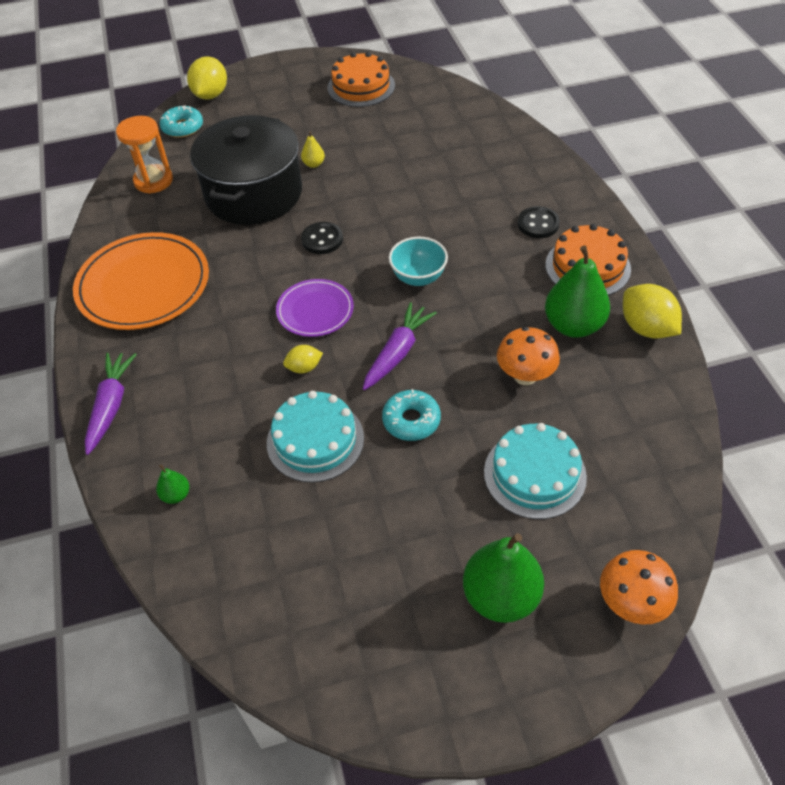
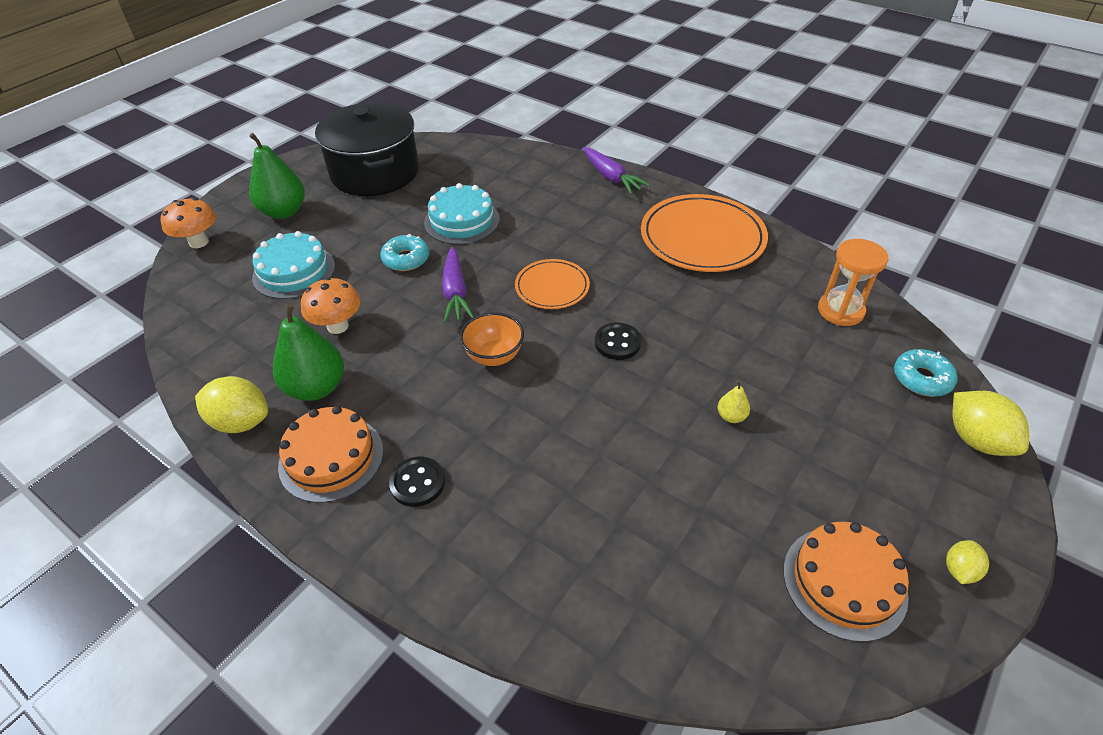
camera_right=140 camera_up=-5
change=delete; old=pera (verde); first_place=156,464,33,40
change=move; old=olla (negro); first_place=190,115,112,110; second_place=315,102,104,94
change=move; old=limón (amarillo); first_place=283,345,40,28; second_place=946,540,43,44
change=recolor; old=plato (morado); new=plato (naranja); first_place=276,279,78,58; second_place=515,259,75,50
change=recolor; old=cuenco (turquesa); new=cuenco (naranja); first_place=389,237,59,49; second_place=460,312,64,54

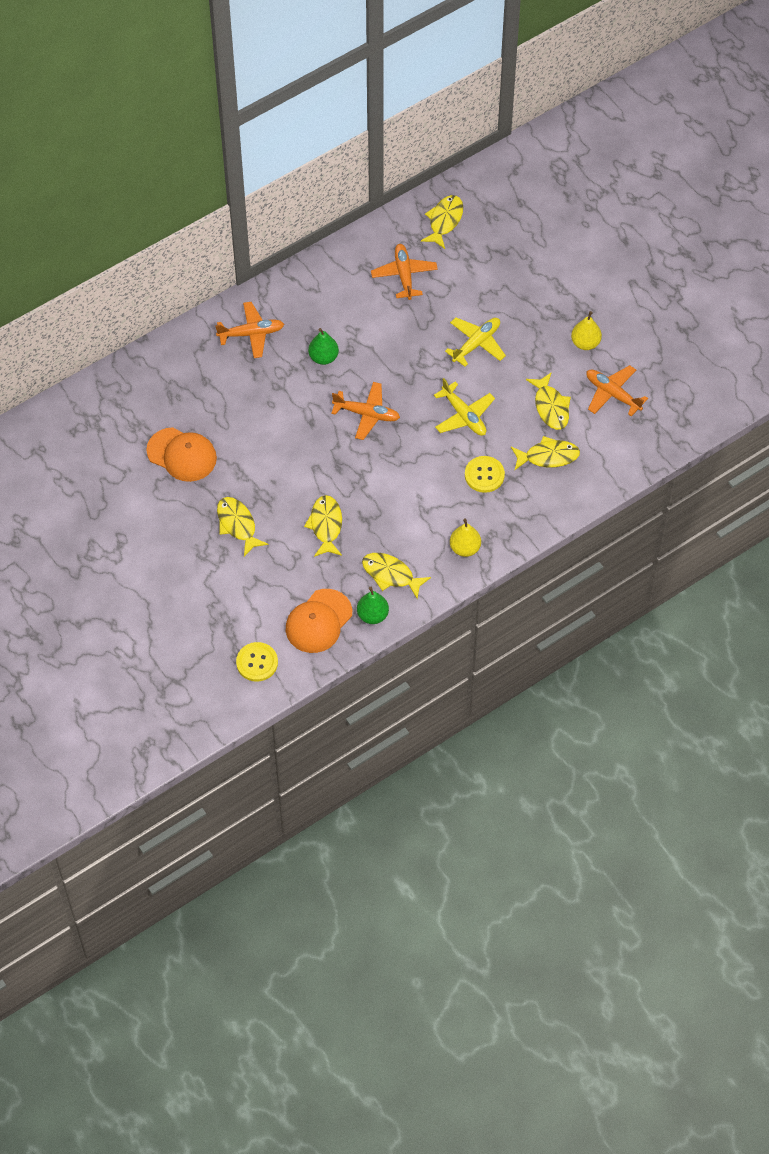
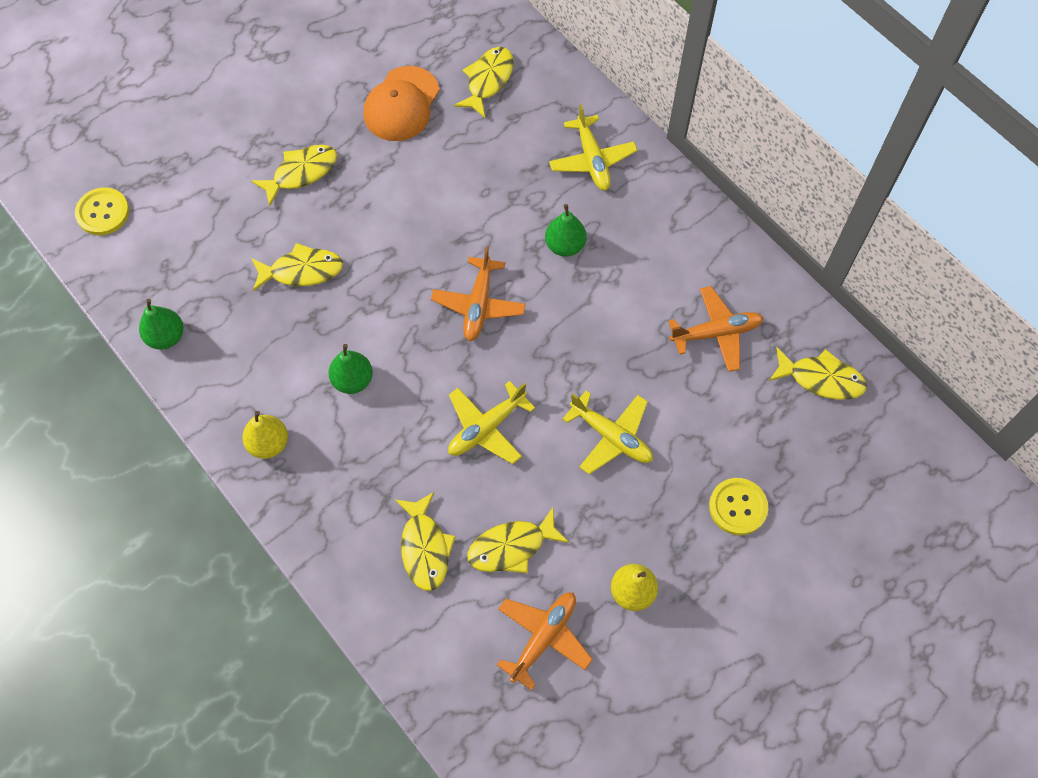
camera_right=85 camera_up=5
change=delete; old=gorra (naranja); first_place=286,589,66,64
change=insert; new=pera (verde); second_place=328,344,45,50
change=move; old=pez (amarillo); first_place=362,553,69,46; second_place=454,47,60,71
change=move; old=botón (amarillo); first_place=465,456,40,37; second_place=709,478,59,57
change=recolor; old=avión (naranja); new=avión (amarillo); first_place=215,302,69,56; second_place=549,104,89,87

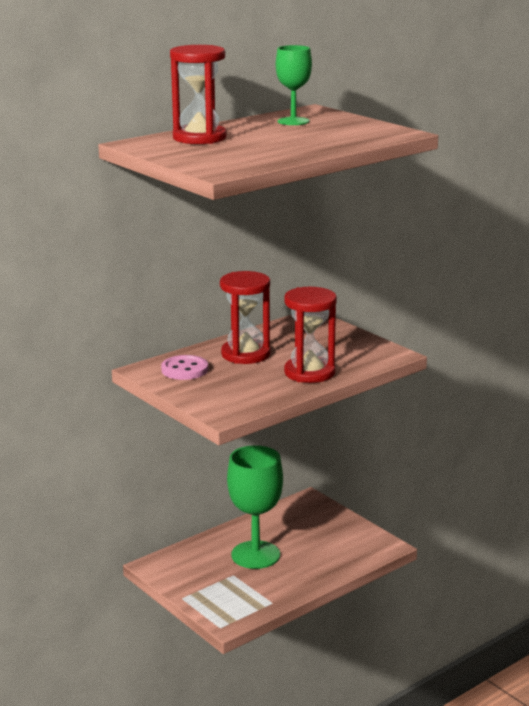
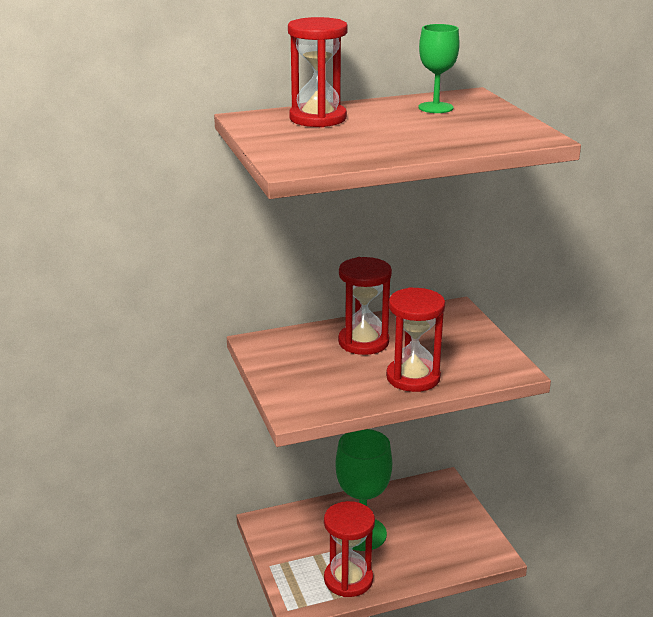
camera_right=20 camera_up=5
change=delete; old=botón (rosa); first_place=161,355,47,25
change=insert; new=reloj de arena (rojo); second_place=324,501,51,96

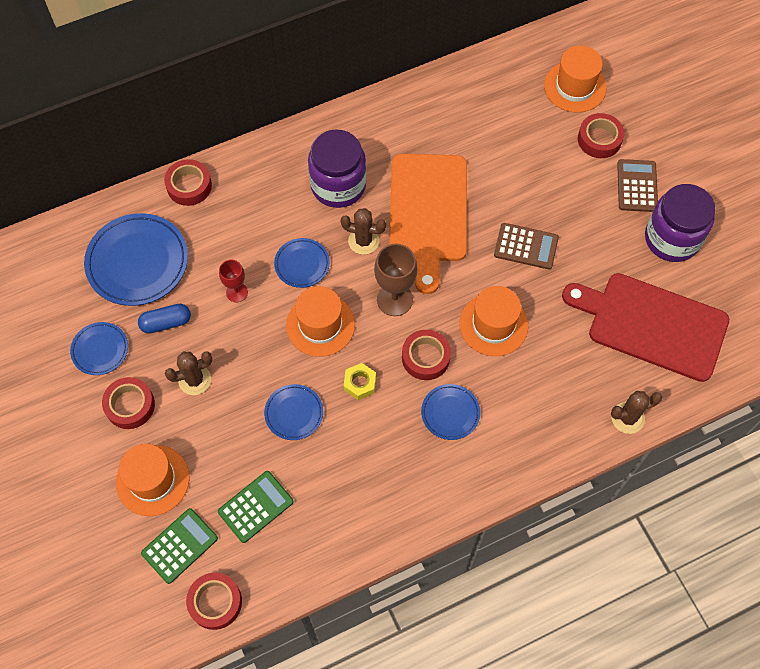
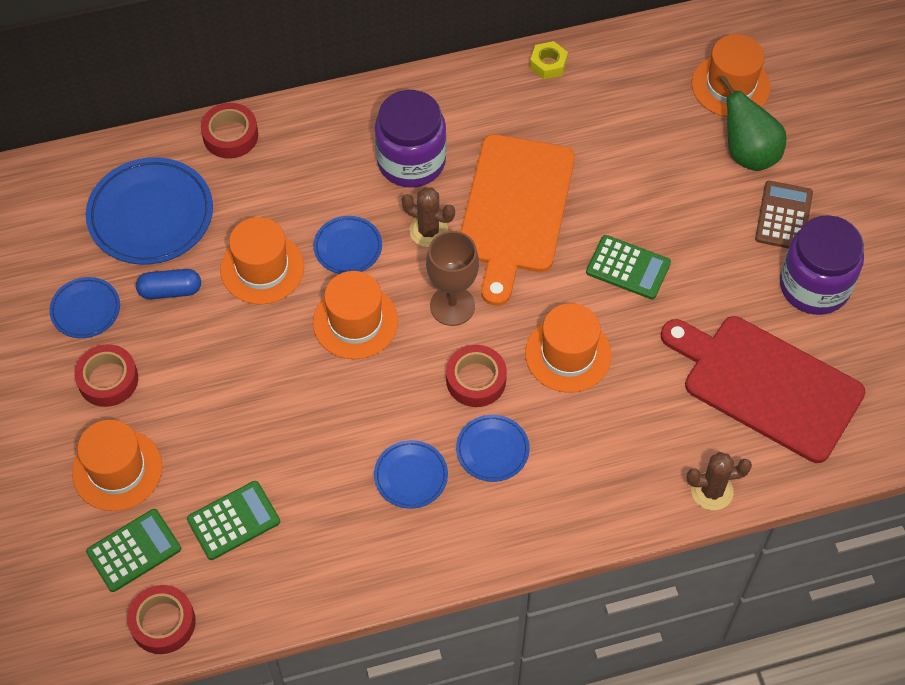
camera_right=10 camera_up=-5
change=delete; old=cactus (marrón); first_place=165,352,47,43
change=move; old=plato (azul); first_place=264,384,59,56; second_place=374,440,74,69
change=move; old=tuerca (amarillo); first_place=344,363,32,37; second_place=530,41,38,39
change=replace; old=copa (rojo); new=sombrero (naranja); first_place=219,260,29,42; second_place=220,217,84,87
change=replace; old=cinta adhesiva (rojo); new=pera (verde); first_place=578,113,47,45; second_place=720,76,67,95
change=recolor; old=calculadora (marrón); new=calculadora (verde); first_place=494,223,65,47; second_place=586,235,85,64

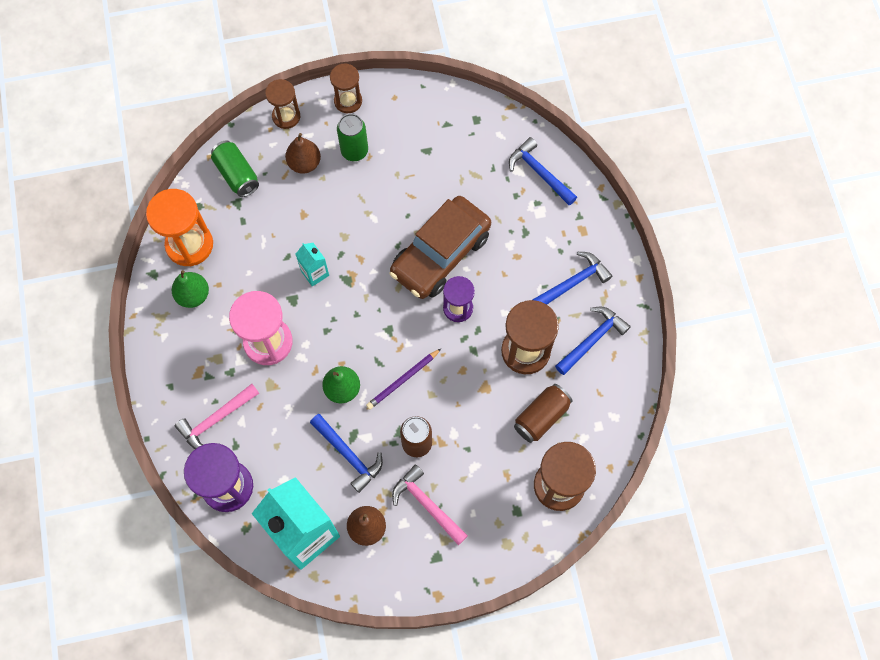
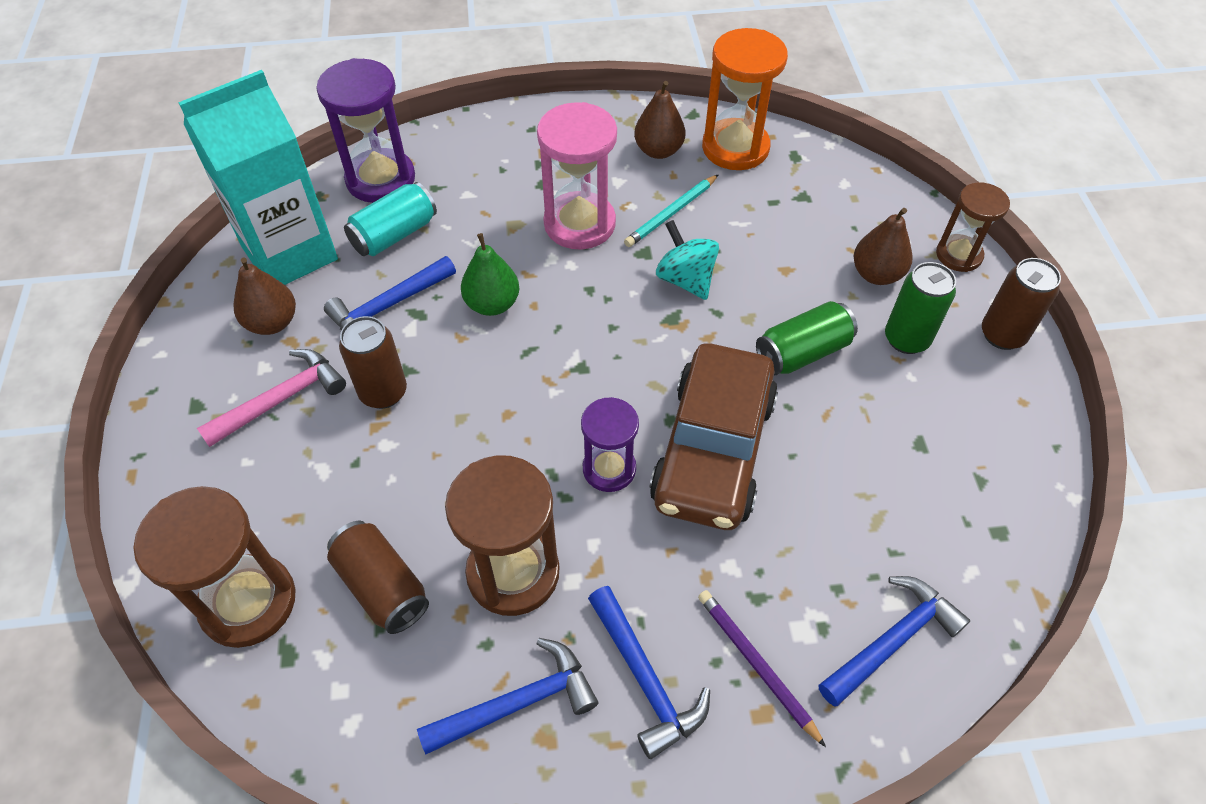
camera_right=95 camera_up=-15
change=delete; old=martillo (rosa); first_place=175,384,84,65
change=insert; new=lata (turquesa); second_place=344,182,93,74
change=insert; new=lápiz (turquesa); second_place=624,174,95,73
change=move; old=lata (verde); first_place=211,140,48,57; second_place=756,301,102,74
change=move; old=lápiz (morado); first_place=366,349,75,60; second_place=698,590,128,157
change=replace; old=cartón de leche (turquesa); new=peonza (turquesa); first_place=296,243,33,44; second_place=656,220,63,80
change=replace; old=reloj de arena (marrón); new=lata (marrón); first_place=330,64,32,49; second_place=982,258,79,92
change=recolor; old=pera (verde); new=pera (marrón); first_place=172,270,37,38; second_place=634,81,51,78
change=rotate; old=coche (marrón); first_place=389,196,102,103; second_place=650,343,128,187; degrees=-120
change=rotate; old=martillo (azul); first_place=555,306,76,69; second_place=417,638,181,116; degrees=-75

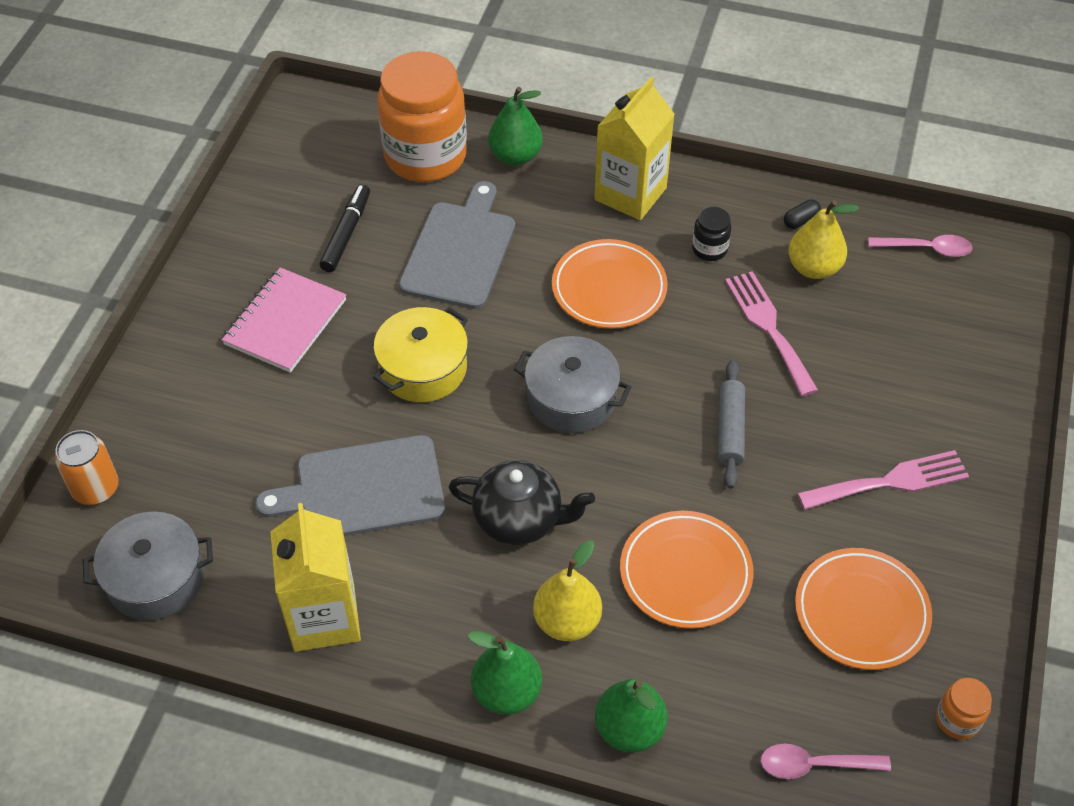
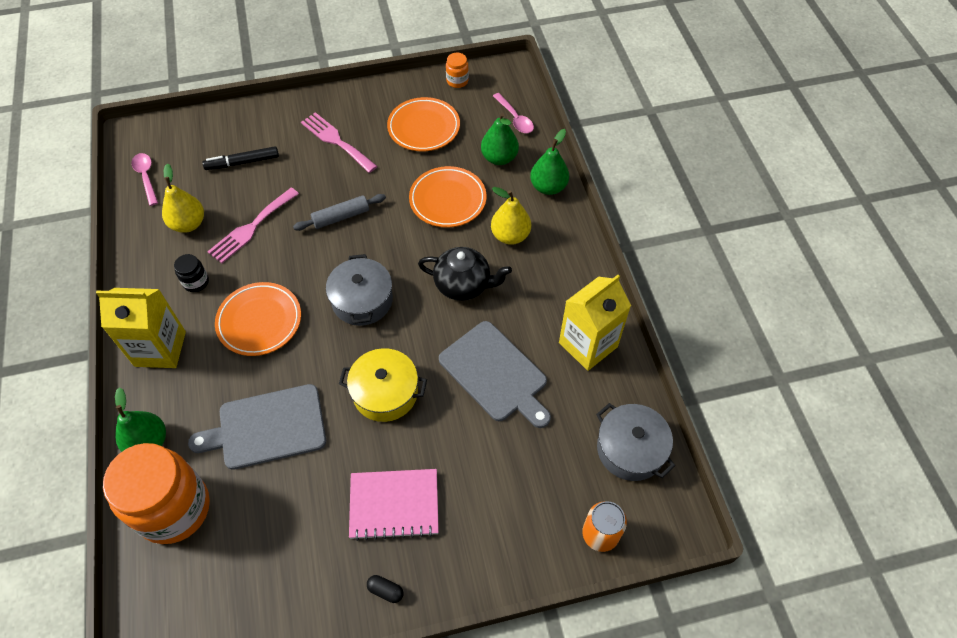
camera_right=-120 camera_up=5
change=move; old=rotulador (negro); first_place=320,184,50,88; second_place=202,146,77,24
change=move; old=pera (verde); first_place=468,631,74,84; second_place=481,113,38,52
change=move; old=cápsula (negro); first_place=784,200,37,29; second_place=367,575,36,28
change=rotate; old=tetera (negro); first_place=449,460,146,85; second_place=418,247,94,54; degrees=120

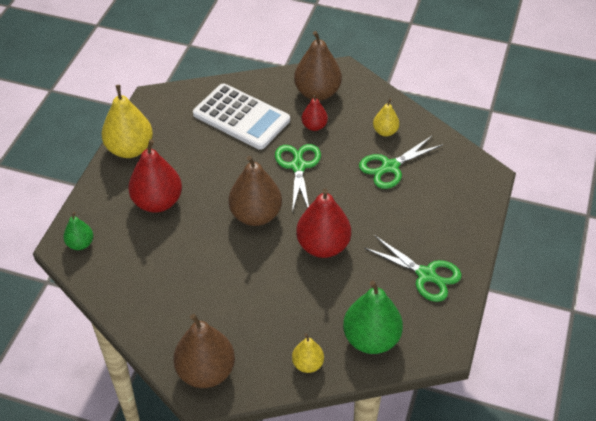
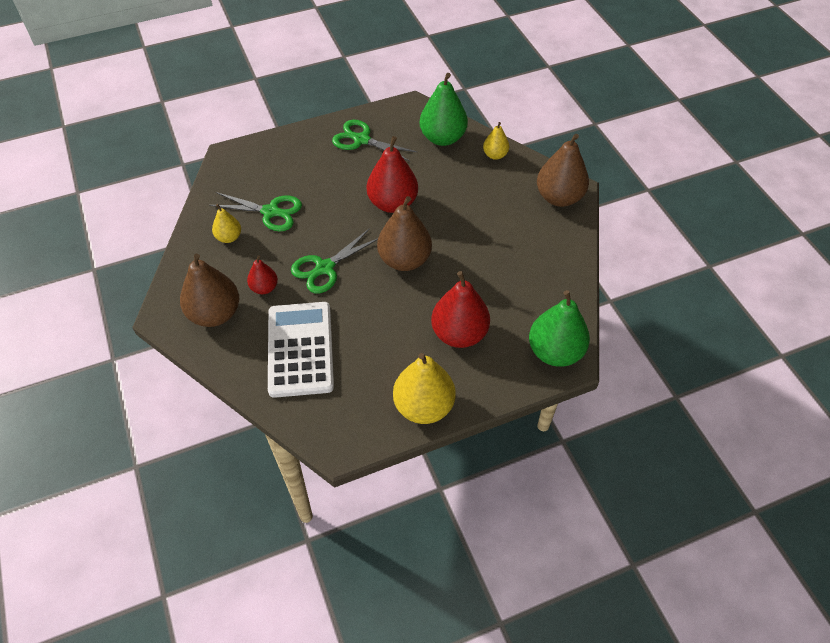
camera_right=-130 camera_up=5
change=rotate; old=tijeras (verde); first_place=365,236,97,66; second_place=332,120,85,41; degrees=-60
change=resize; old=pera (verde); first_place=63,212,30,38; second_place=529,290,61,77; factor=1.86

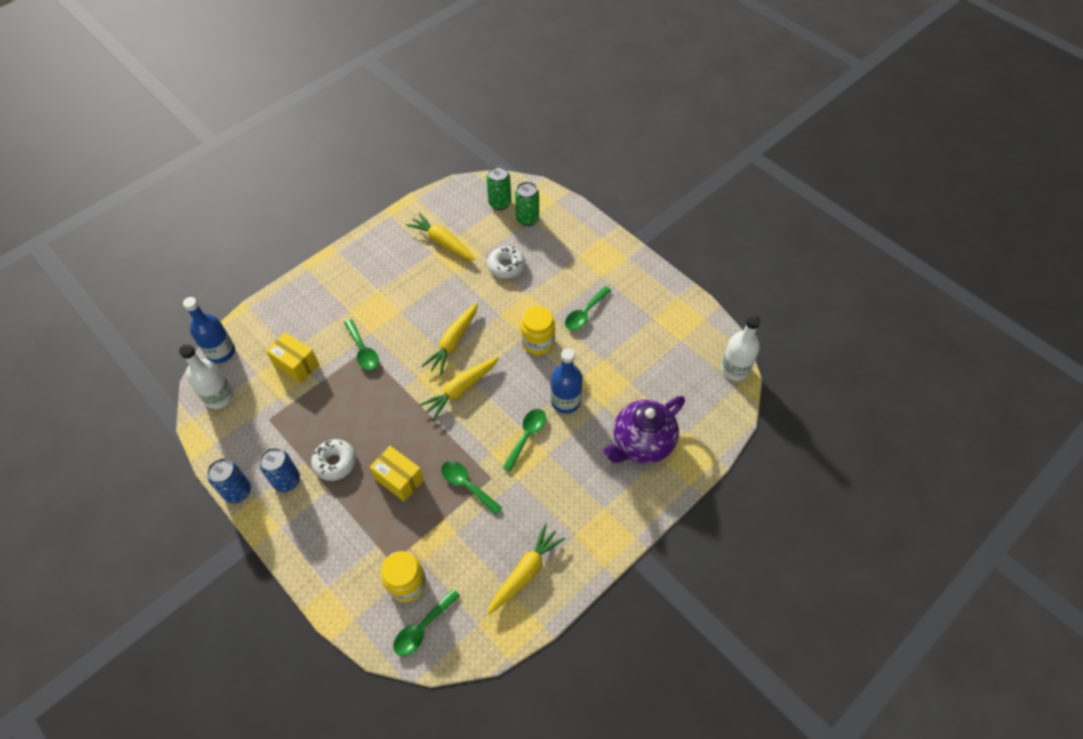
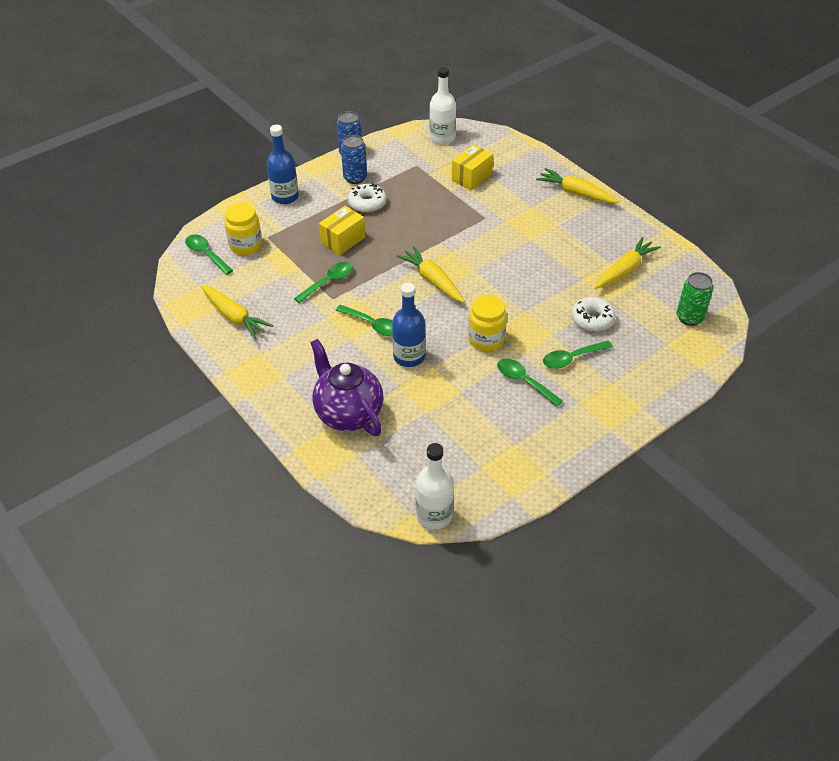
camera_right=95 camera_up=-10
change=delete; old=lata (verde); first_place=515,182,24,44
change=move; old=botella (azul); first_place=183,297,52,66; second_place=266,125,33,79
change=move; old=cuchara (verde); first_place=344,319,35,51; second_place=543,341,70,28
change=move; old=zanahoria (amarillo); first_place=422,303,56,72; second_place=536,168,83,35

